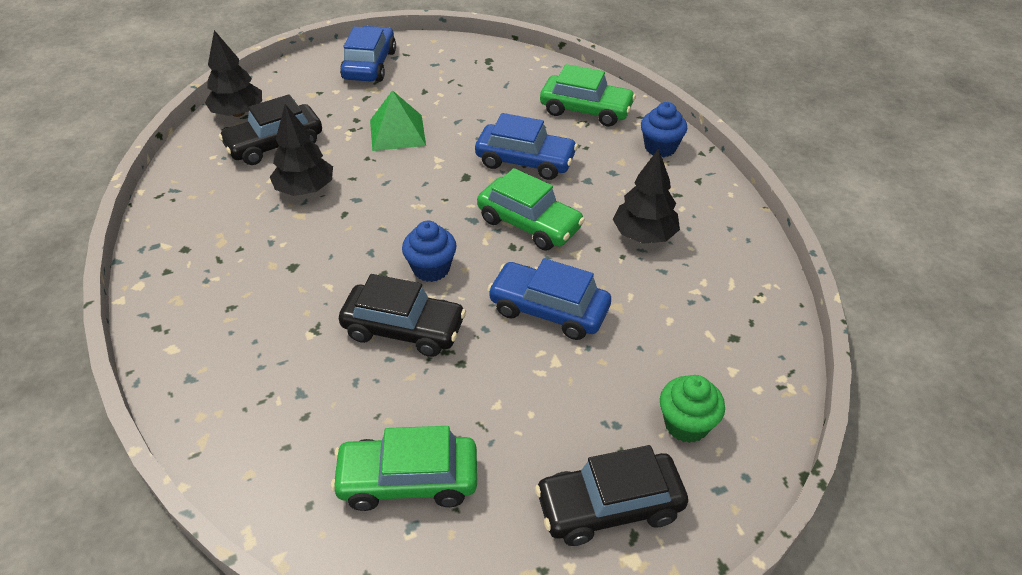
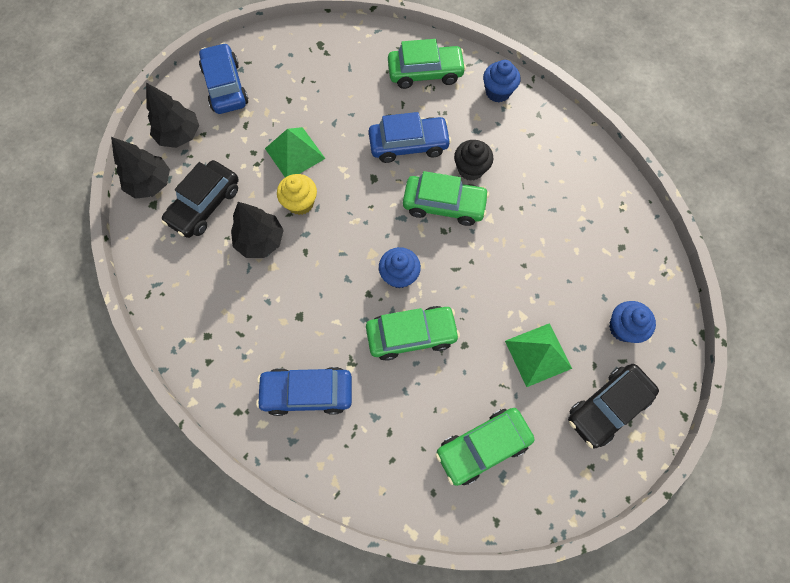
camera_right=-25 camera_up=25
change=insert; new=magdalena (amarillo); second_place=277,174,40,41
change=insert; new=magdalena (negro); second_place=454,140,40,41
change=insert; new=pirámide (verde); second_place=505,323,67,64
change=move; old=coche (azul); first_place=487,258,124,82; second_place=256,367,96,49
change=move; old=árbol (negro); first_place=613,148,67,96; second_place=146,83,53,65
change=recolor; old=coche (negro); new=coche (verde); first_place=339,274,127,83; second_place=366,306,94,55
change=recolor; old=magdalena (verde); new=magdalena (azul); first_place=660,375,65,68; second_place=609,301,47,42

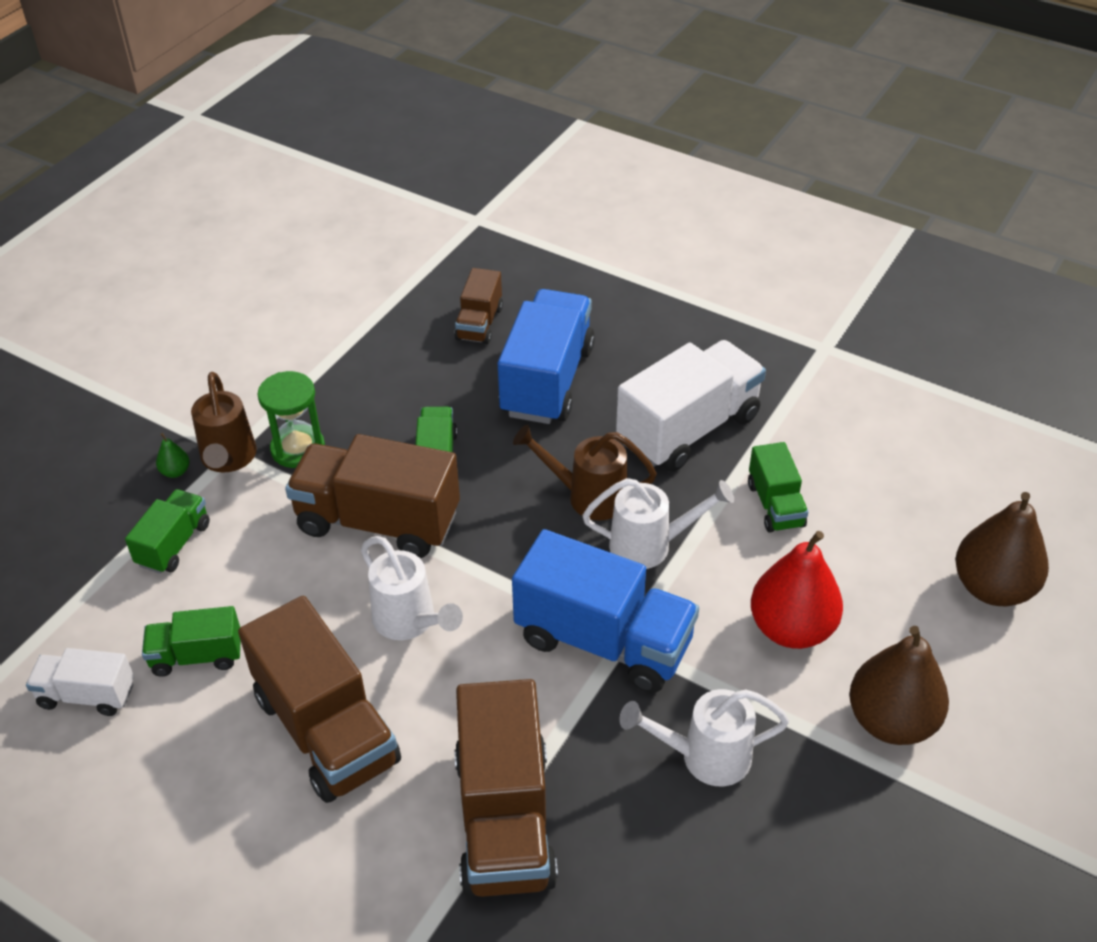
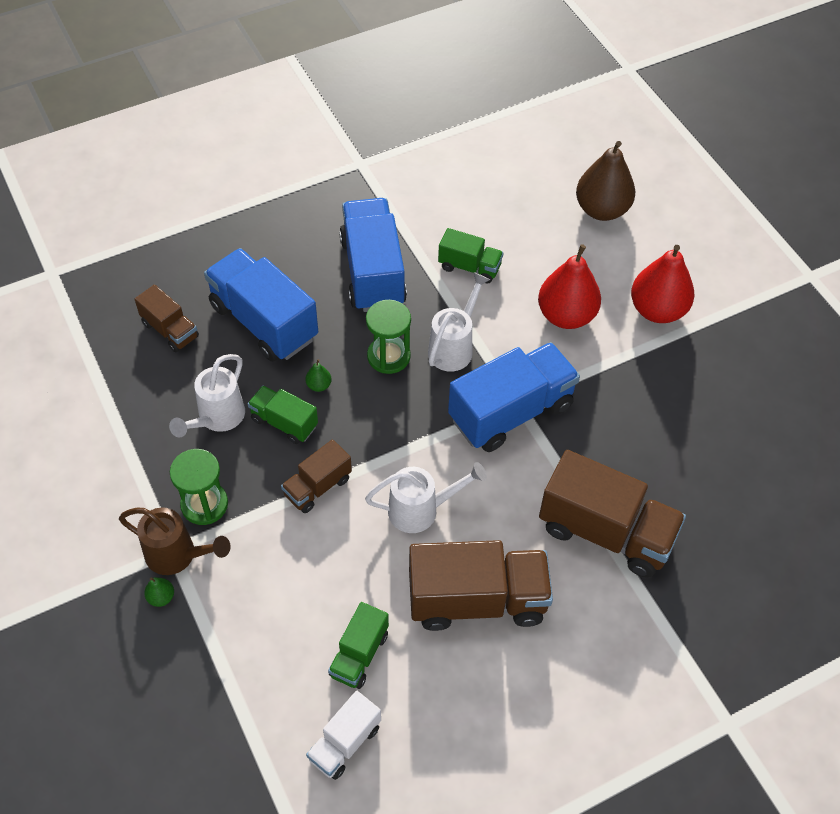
camera_right=-60 camera_up=10
change=delete; old=camión (verde); first_place=125,489,85,85
change=insert; new=pera (verde); second_place=305,359,27,33
change=move; old=regadera (blanco); first_place=620,689,169,97; second_place=169,354,76,83
change=replace; old=regadera (marrón); new=reloj de arena (verde); first_place=513,425,144,95; second_place=366,300,45,74
change=recolor; old=camión (blanco); new=camión (azul); first_place=616,340,150,132; second_place=339,198,68,114
change=recolor; old=pera (marrón); new=pera (rojo); first_place=849,626,100,119; second_place=631,245,63,78
change=resize; old=camión (marrón); first_place=285,434,175,124; second_place=281,440,71,73; factor=0.53

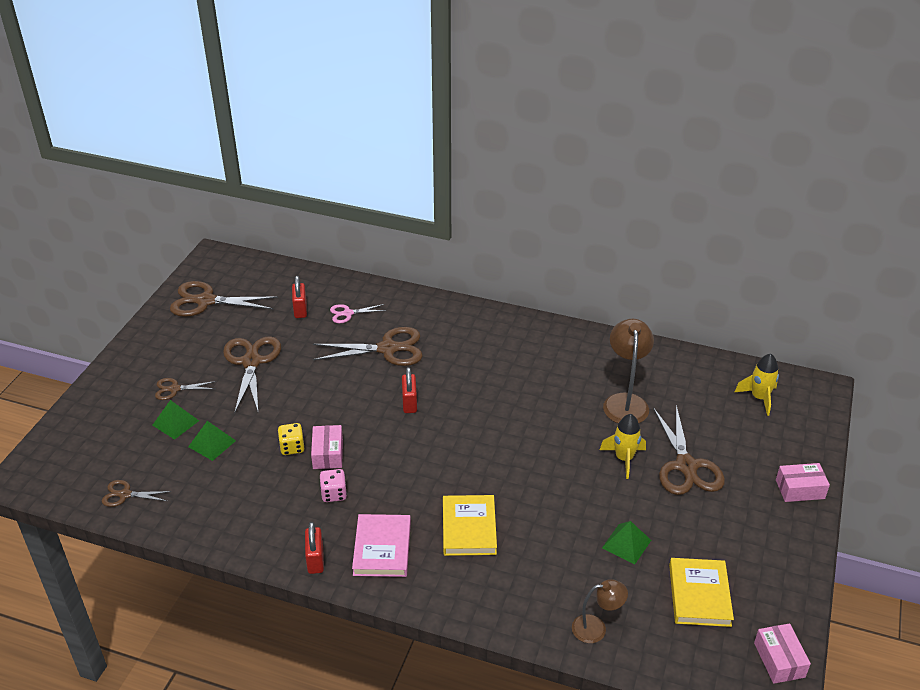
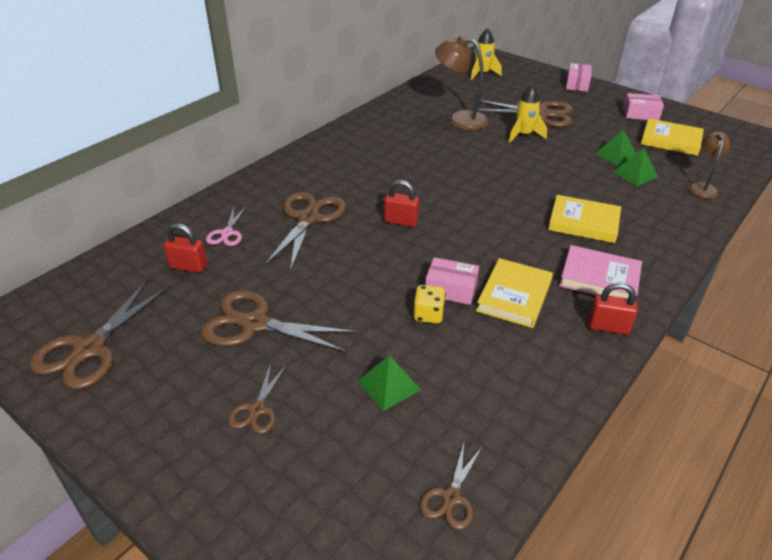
camera_right=-70 camera_up=0
change=move; old=pirámide (verde); first_place=152,400,47,40; second_place=613,148,45,38
change=move; old=caja (rosa); first_place=754,623,57,61; second_place=623,93,41,27
change=replace; old=dado (rosa); new=libro (amarillo); first_place=320,469,27,33; second_place=476,258,77,70

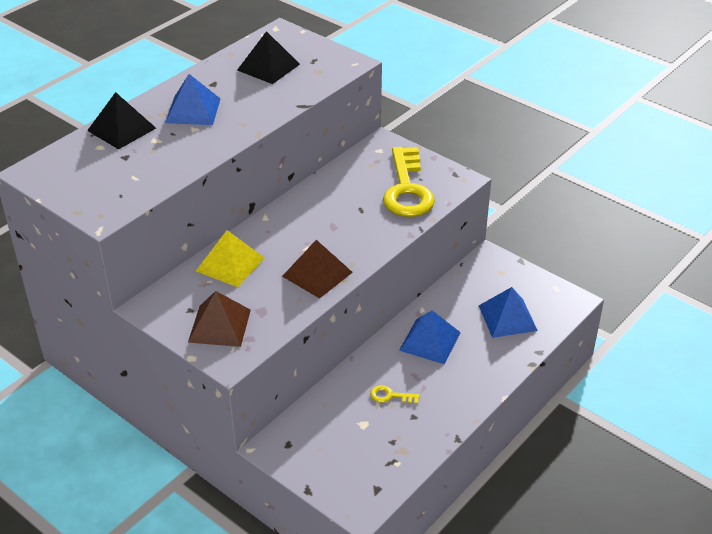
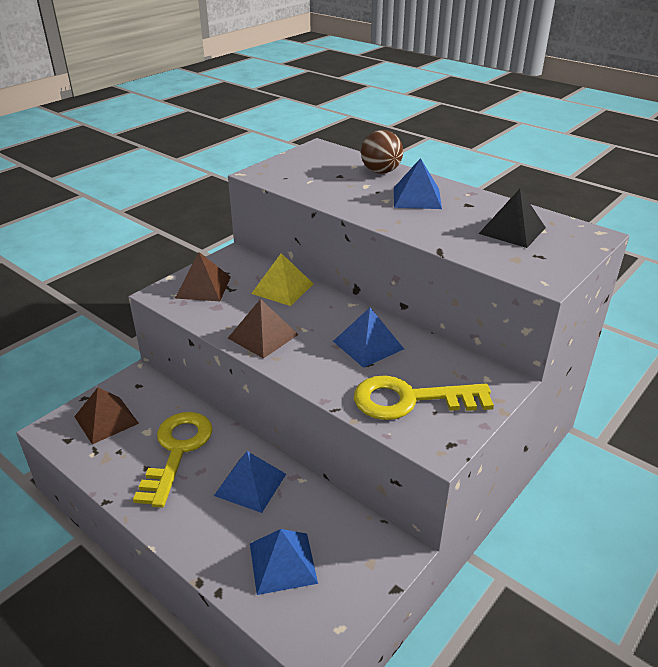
camera_right=90 camera_up=-5
change=insert; new=pirámide (marrón); second_place=74,388,65,56
change=insert; new=pirámide (azul); second_place=333,308,71,60
change=replace; old=pirámide (negro); new=pelota (marrón); first_place=87,92,69,58; second_place=361,130,42,44
change=resize; old=llave (amarillo); first_place=370,385,50,19; second_place=133,412,80,96; factor=2.49

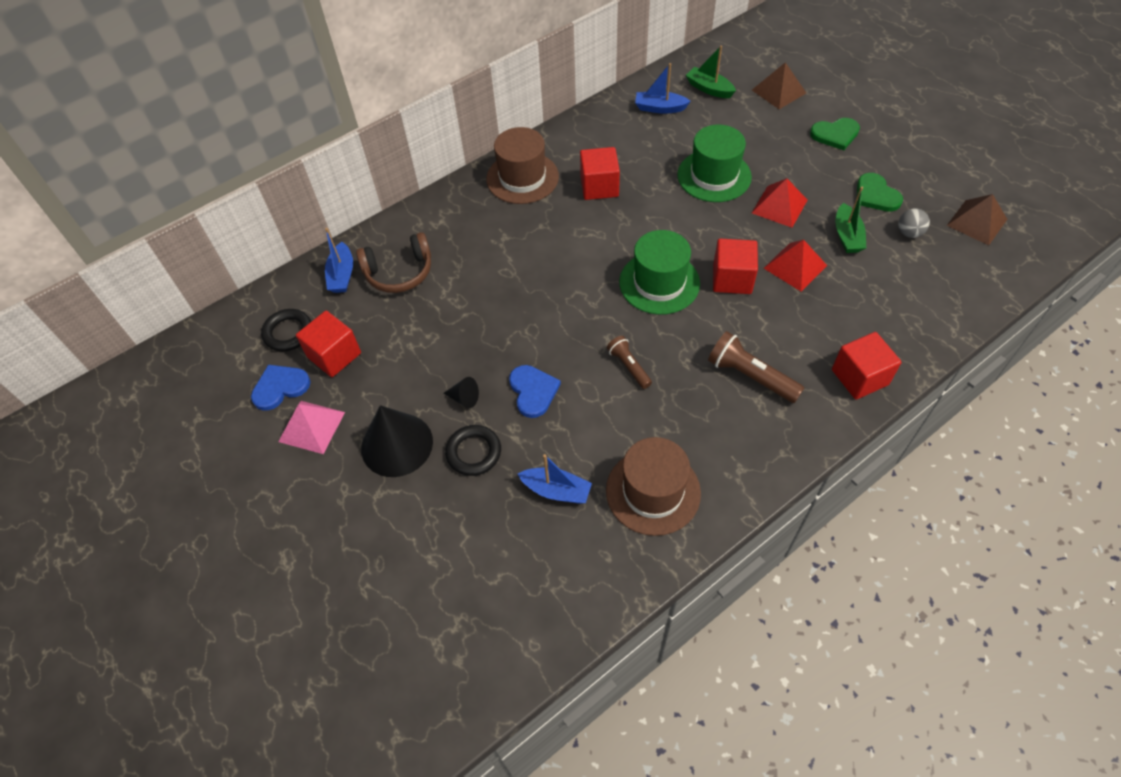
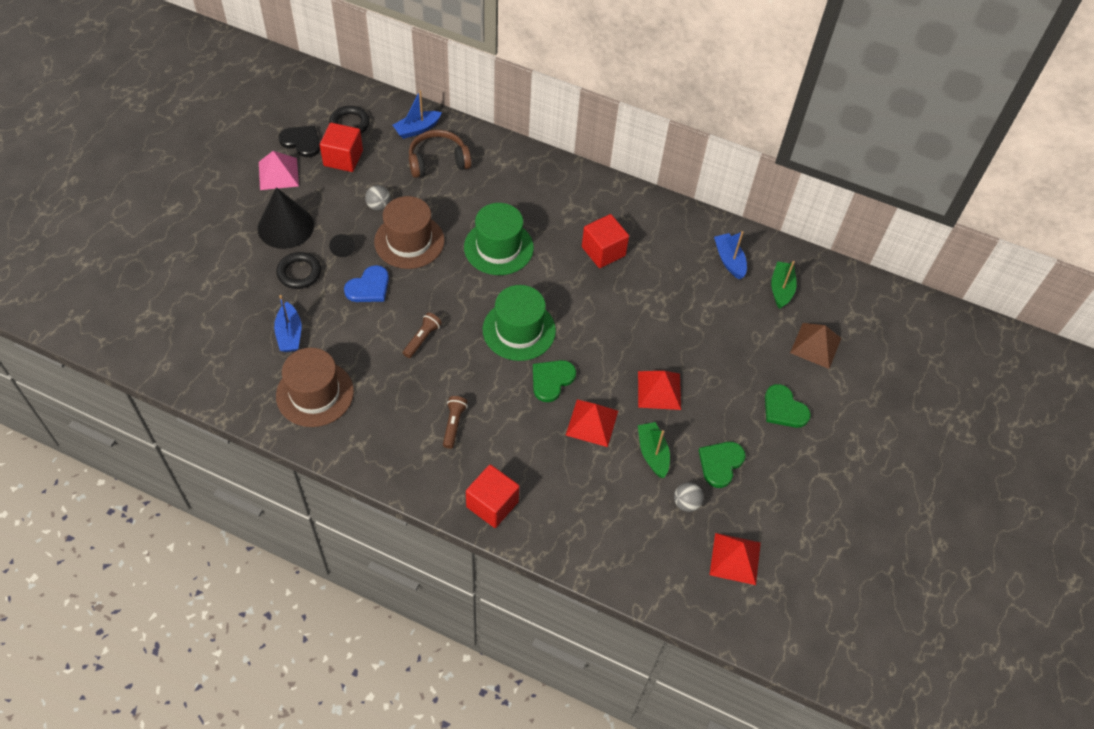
camera_right=55 camera_up=0
change=insert; new=pelota (gris); second_place=365,185,26,26
change=move; old=sombrero (marrón); first_place=486,127,73,77; second_place=374,196,71,73
change=move; old=sombrero (verde); first_place=677,125,75,77; second_place=464,203,70,72
change=replace; old=cubo (rojo); new=corazón (verde); first_place=713,238,45,56; second_place=533,360,43,42
change=recolor; old=corazón (azul); new=corazón (negro); first_place=251,365,59,46; second_place=279,126,41,31
change=recolor; old=pirámide (marrón); new=pirámide (rojo); first_place=947,194,60,51; second_place=710,533,51,52
change=rotate; old=auriculares (marrón); first_place=356,232,75,61; second_place=409,130,62,48; degrees=120
change=rotate; old=barco (verde); first_place=835,187,31,66; second_place=638,422,32,56; degrees=105
change=resize; old=lámpara de mano (marrón); first_place=708,331,96,72; second_place=443,396,25,53; factor=0.62

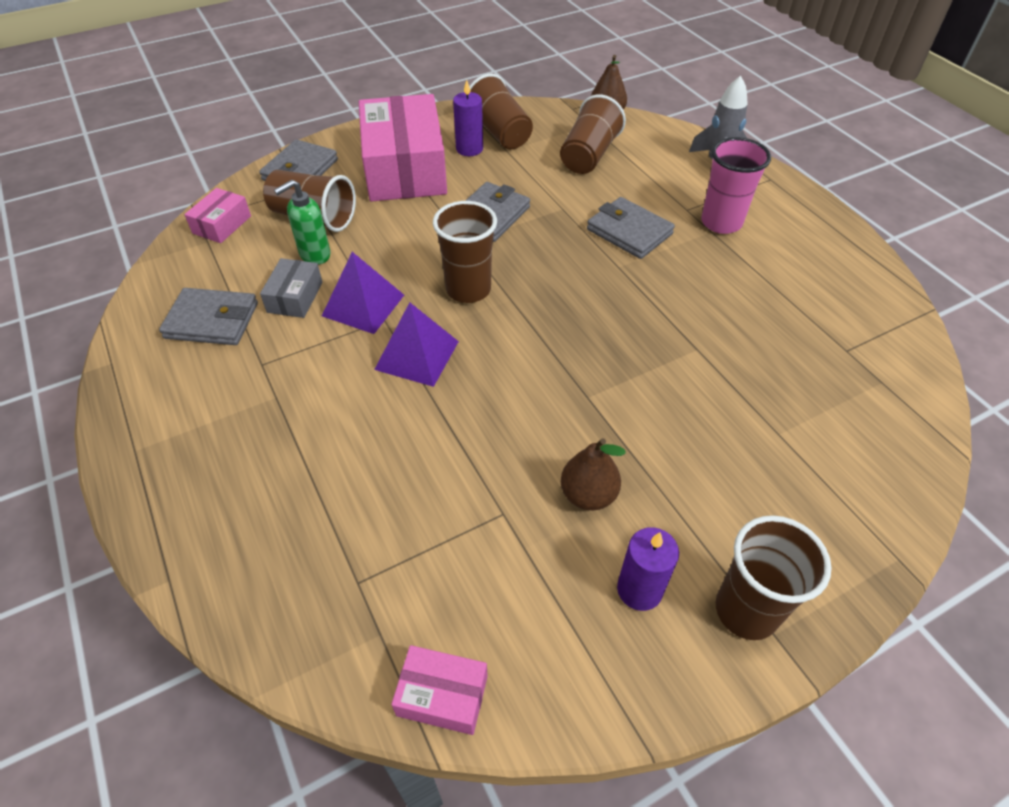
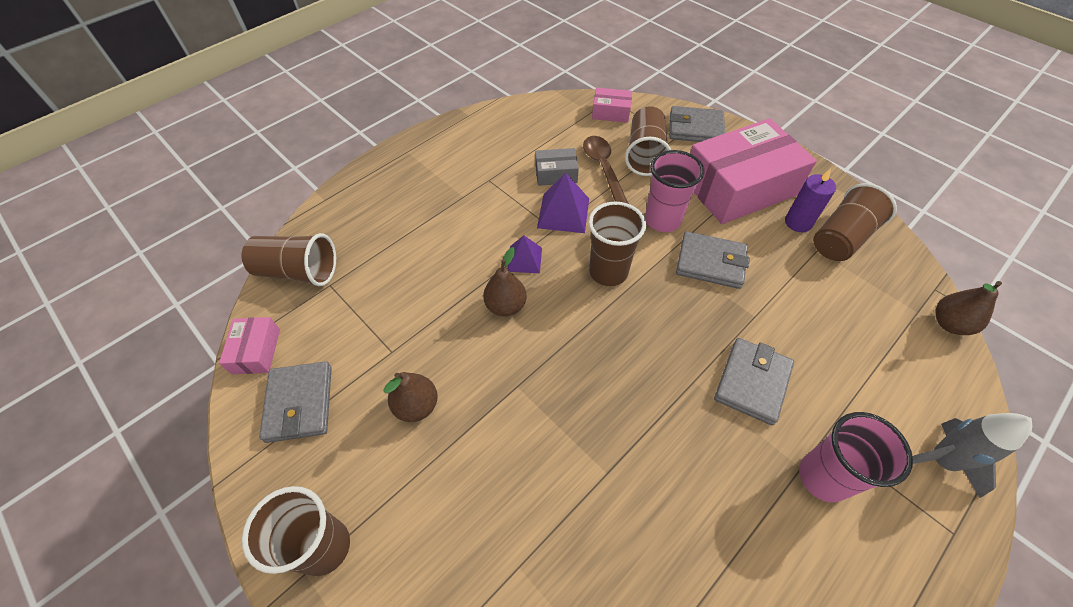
camera_right=75 camera_up=5
change=delete; old=vela (morado); first_place=617,527,62,84
change=insert; new=pera (marrón); second_place=483,247,44,69
change=insert; new=vaso (rosa); second_place=645,150,59,82
change=move; old=cartera (gris); first_place=159,288,99,57; second_place=259,361,73,82
change=move; old=vaso (marrón); first_place=560,95,66,79; second_place=242,233,94,53
change=replace; old=dispensador de jabón (verde); new=cuchara (marrón); first_place=274,180,57,85; second_place=583,136,46,68
change=resize; old=pirámide (morado); first_place=374,302,85,85; second_place=507,235,35,38; factor=0.65

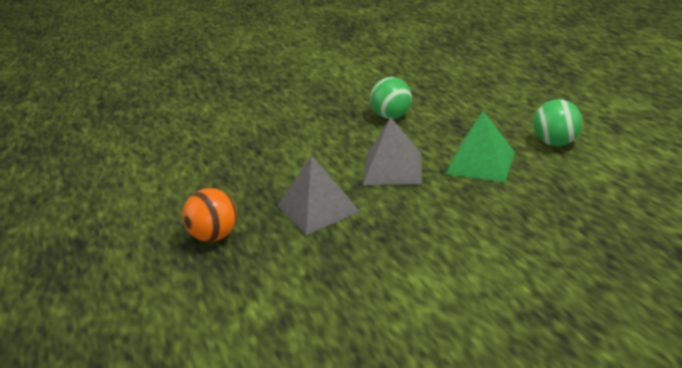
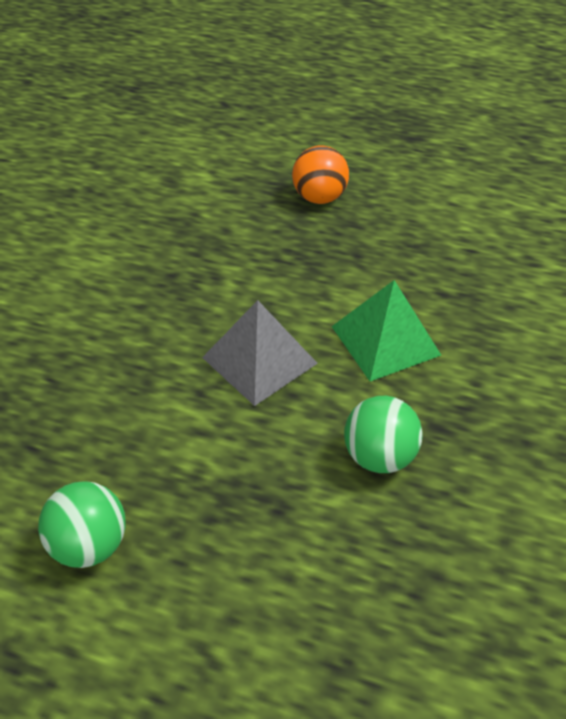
camera_right=130 camera_up=15
change=delete; old=pirámide (gris); first_place=277,155,83,80
change=move; old=pirámide (verde); first_place=446,111,69,72; second_place=332,280,109,101

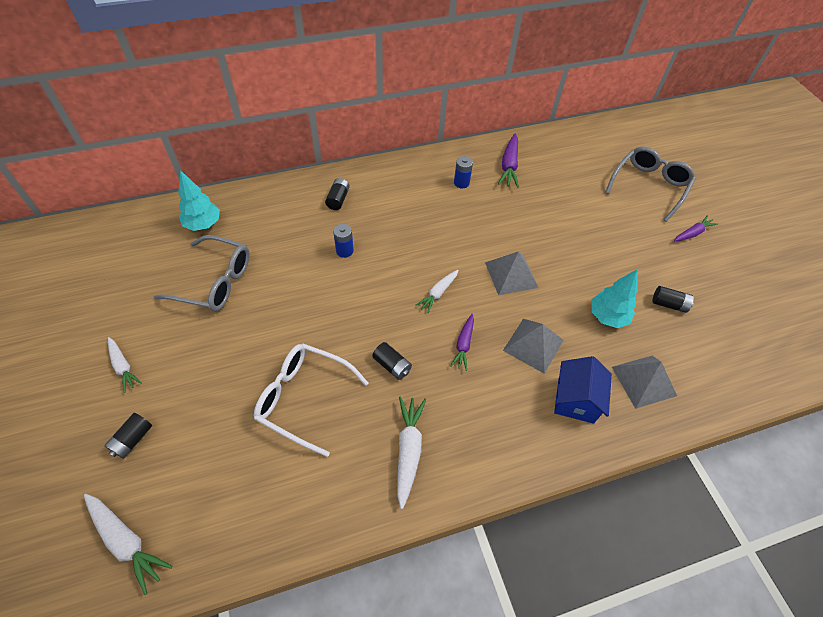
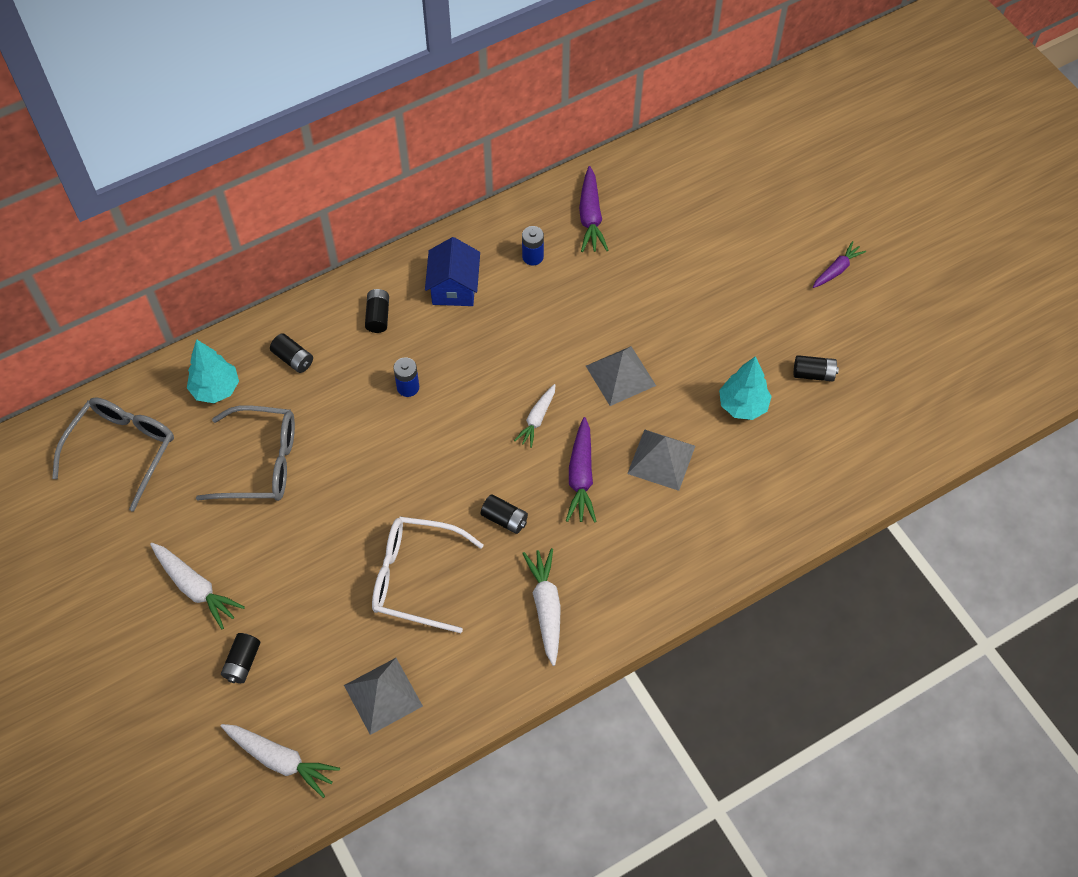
camera_right=-10 camera_up=5
change=insert; new=pila (negro); second_place=270,333,43,40
change=move; old=casa (azul); first_place=554,356,58,68; second_place=425,237,55,69
change=move; old=gafas (gris); first_place=605,147,91,75; second_place=52,397,122,115
change=move; old=pirámide (gris); first_place=612,356,65,53; second_place=344,658,79,77
change=resize; old=zanahoria (blanco); first_place=108,337,34,55; second_place=150,543,95,86; factor=1.51
change=resize; old=zanahoria (morado); first_place=450,314,24,57; second_place=566,417,31,106; factor=1.51

